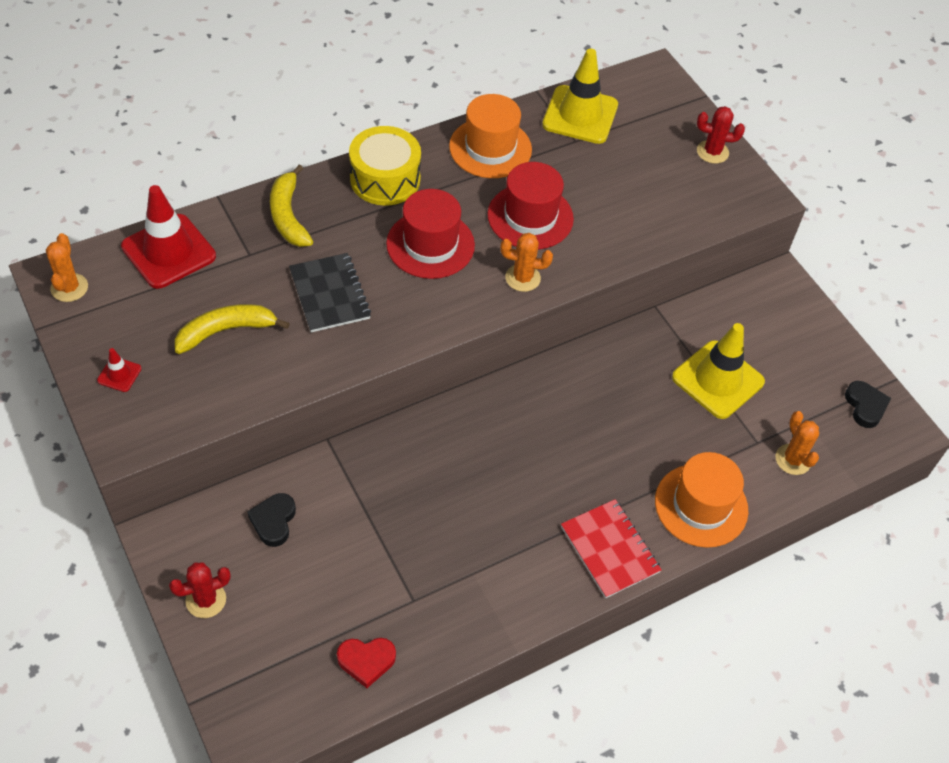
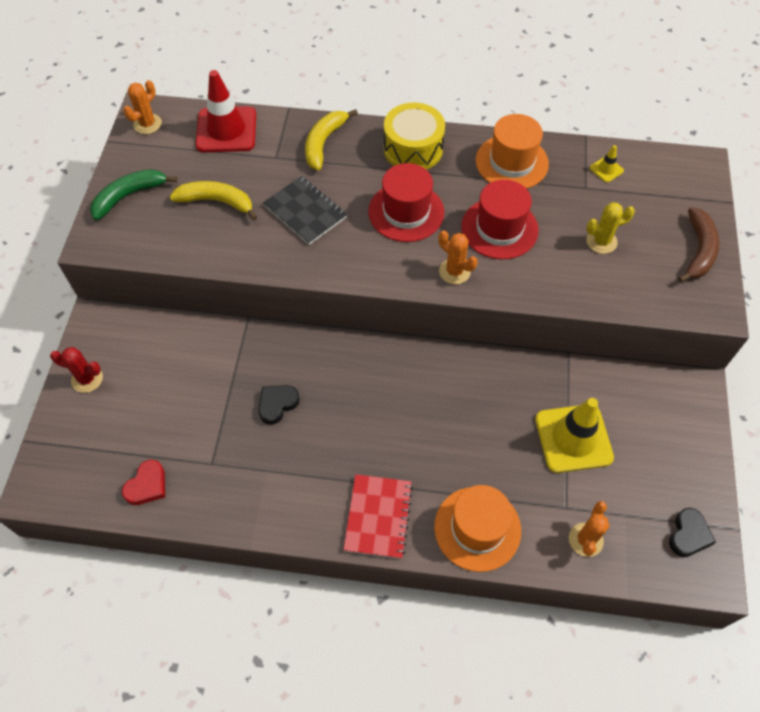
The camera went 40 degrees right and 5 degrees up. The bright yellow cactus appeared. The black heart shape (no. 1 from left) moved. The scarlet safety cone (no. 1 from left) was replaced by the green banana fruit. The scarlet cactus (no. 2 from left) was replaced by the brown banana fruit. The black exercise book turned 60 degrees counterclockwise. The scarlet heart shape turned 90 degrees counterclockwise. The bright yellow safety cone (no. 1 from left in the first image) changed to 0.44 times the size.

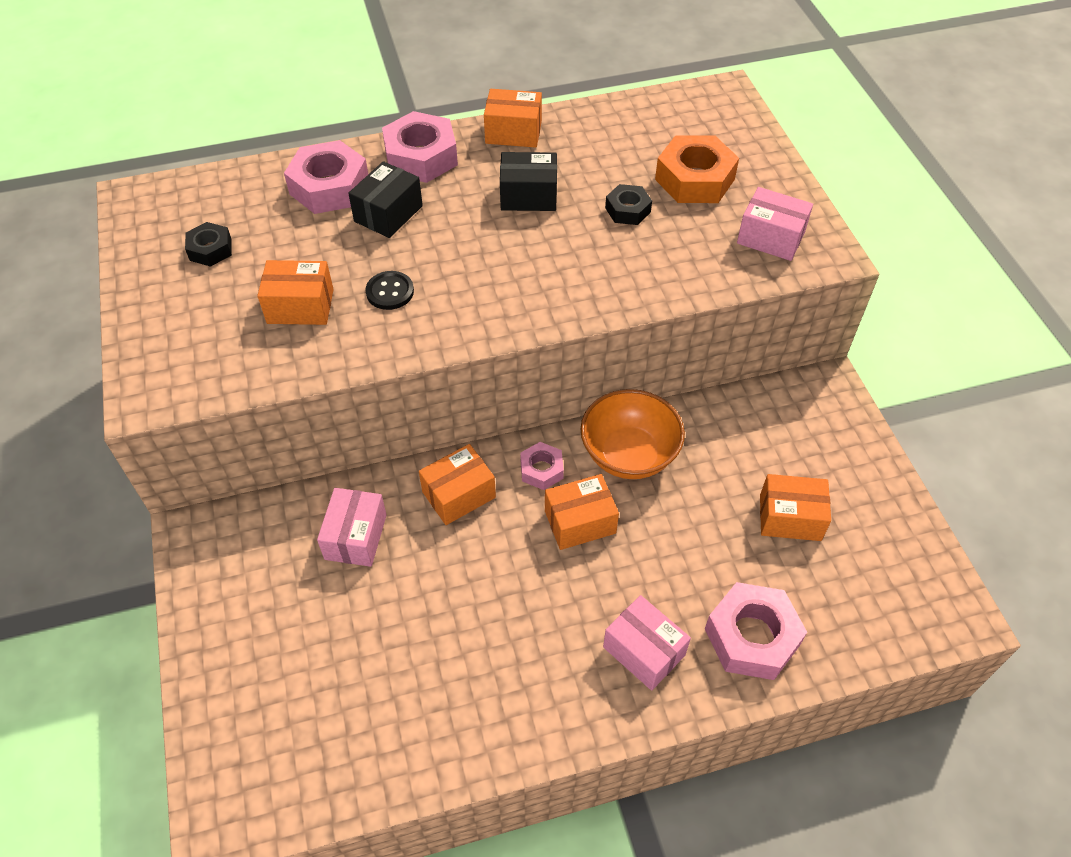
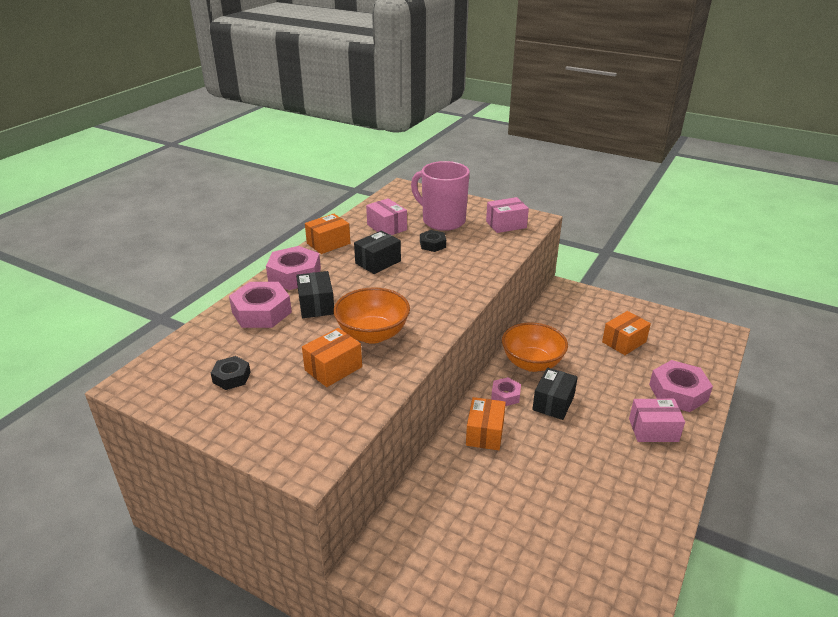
The camera went 45 degrees left and 20 degrees down. The pink box (no. 1 from left) moved. The black button was replaced by the bright orange serving bowl (no. 1 from left). The bright orange hexagon nut was replaced by the pink mug. The bright orange box (no. 4 from left) became the black box (no. 3 from left).

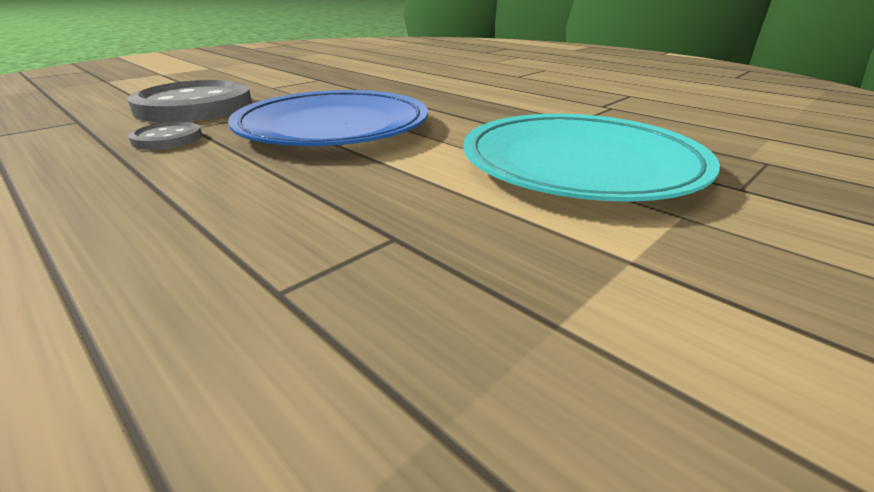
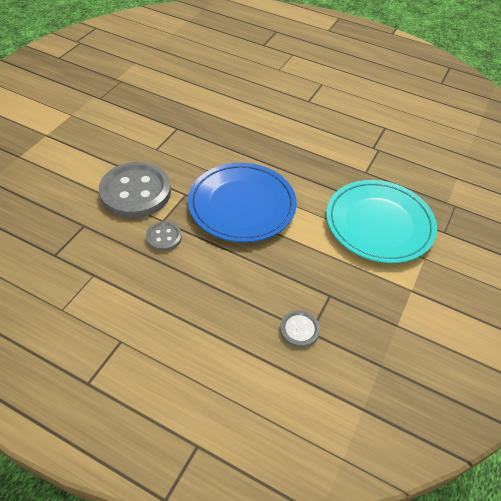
The camera went 20 degrees left and 20 degrees up. The gray button (no. 3 from left) appeared.

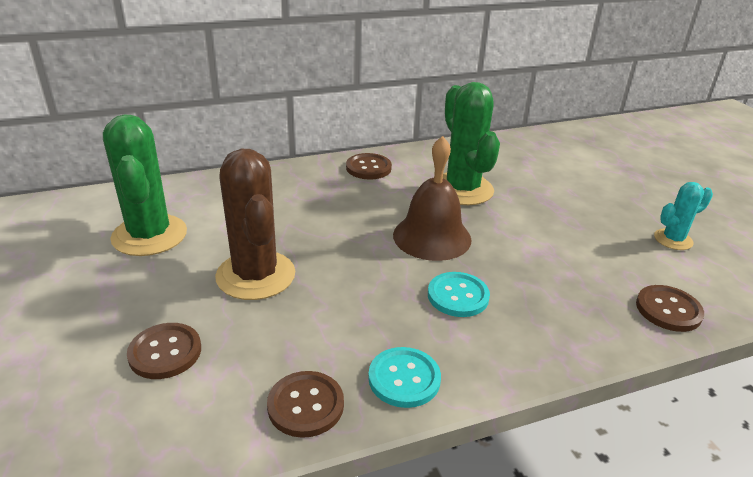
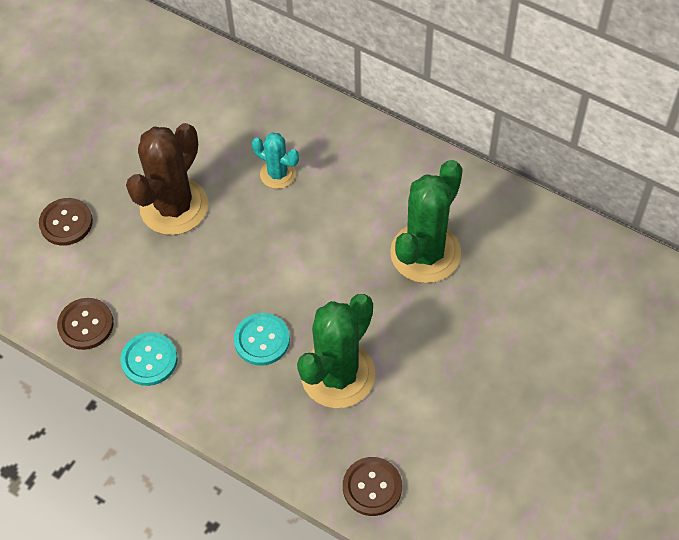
The camera went 55 degrees right and 25 degrees up. The brown button (no. 3 from left) disappeared. The brown school bell disappeared. The green cactus (no. 1 from left) moved. The turquoise cactus moved.

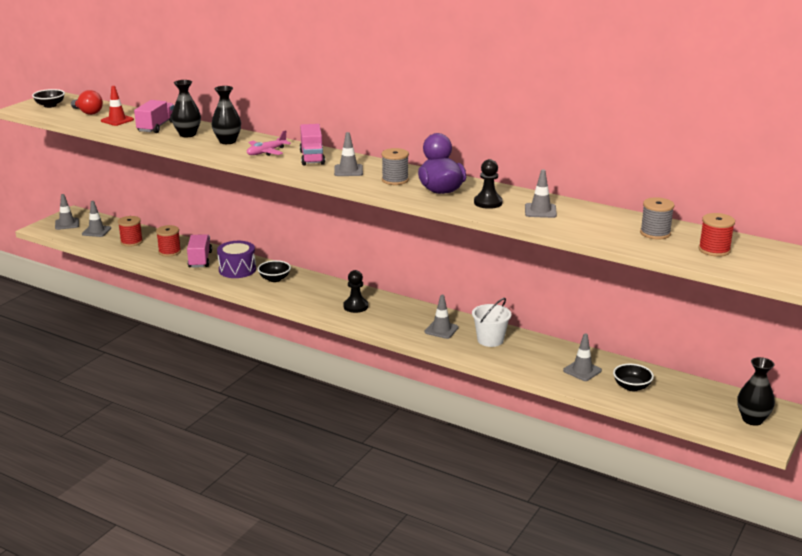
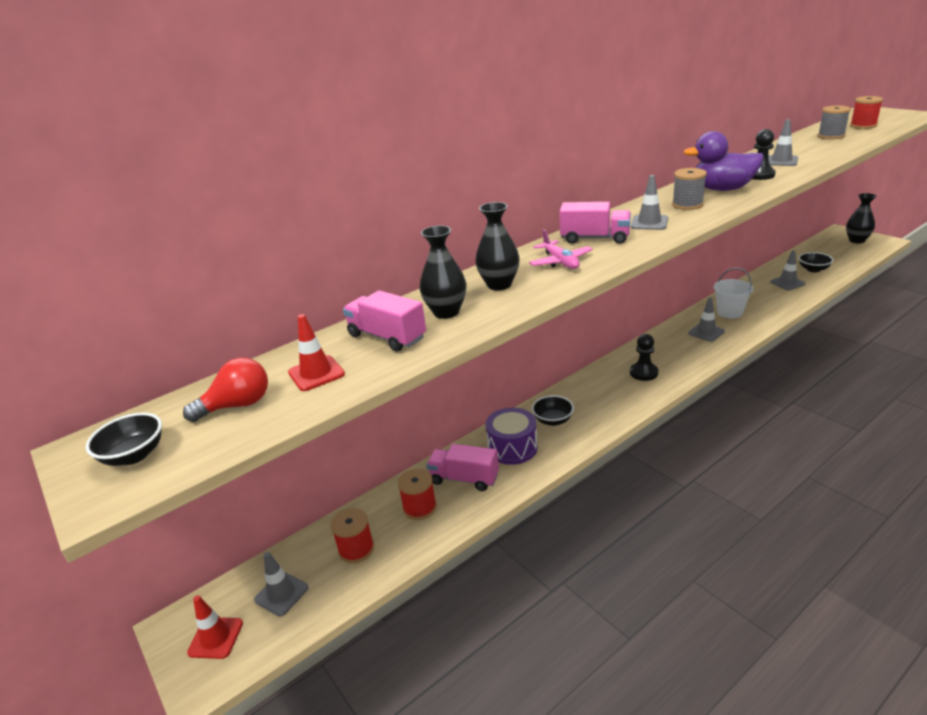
The camera went 65 degrees left and 5 degrees up. The gray safety cone (no. 1 from left) became the scarlet safety cone (no. 1 from left).

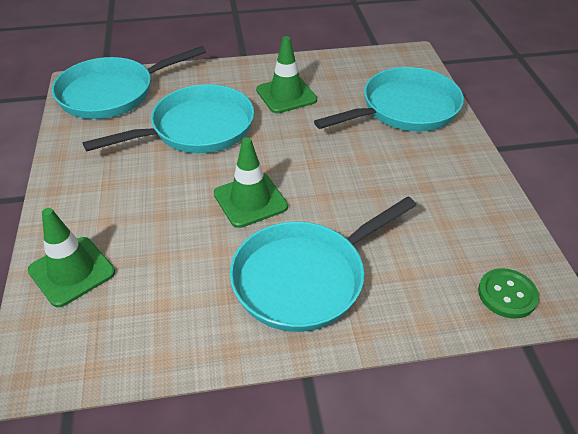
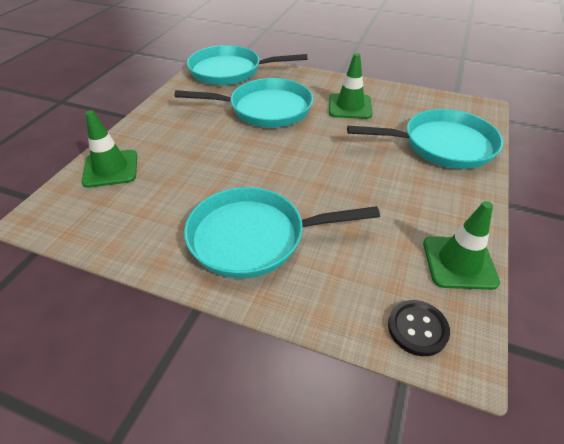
The camera went 30 degrees right and 0 degrees up. The green safety cone (no. 2 from left in the first image) moved. The green button became the black button.

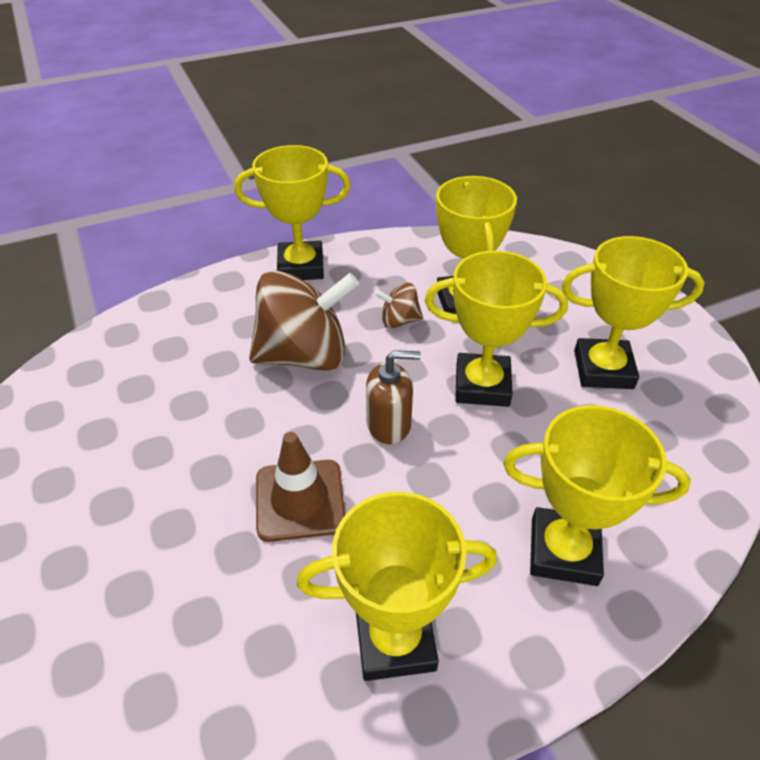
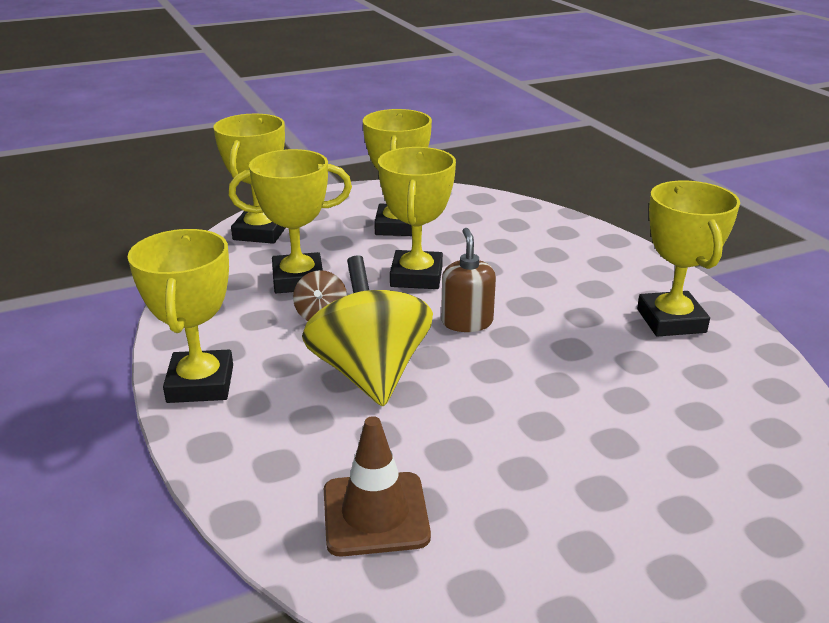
The camera went 90 degrees left and 15 degrees down. The brown safety cone moved. The bright yellow trophy (no. 5 from left in the first image) moved. The brown toy top (no. 1 from left) became the bright yellow toy top.

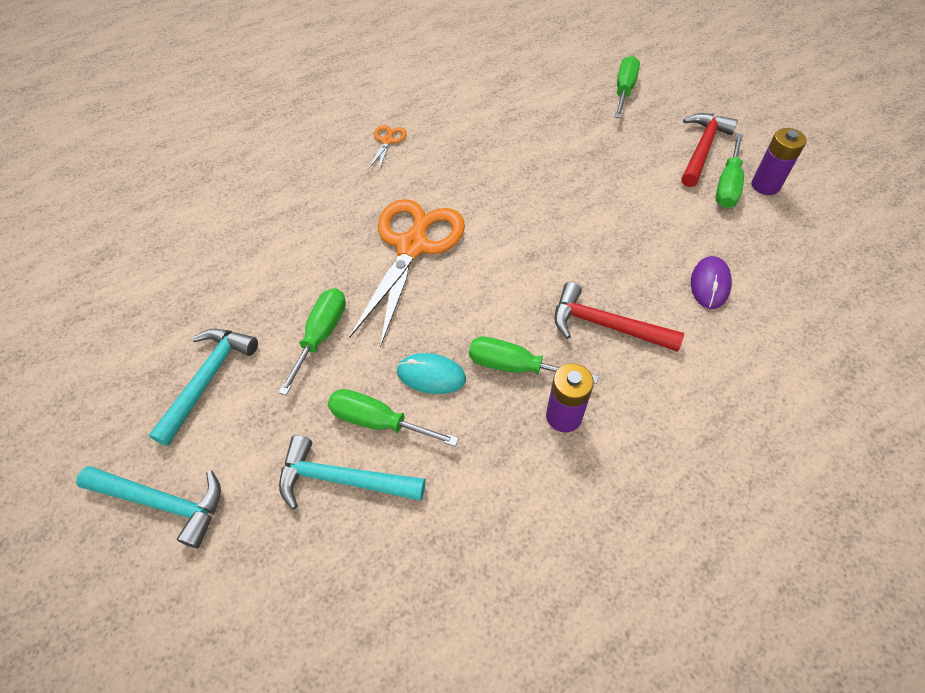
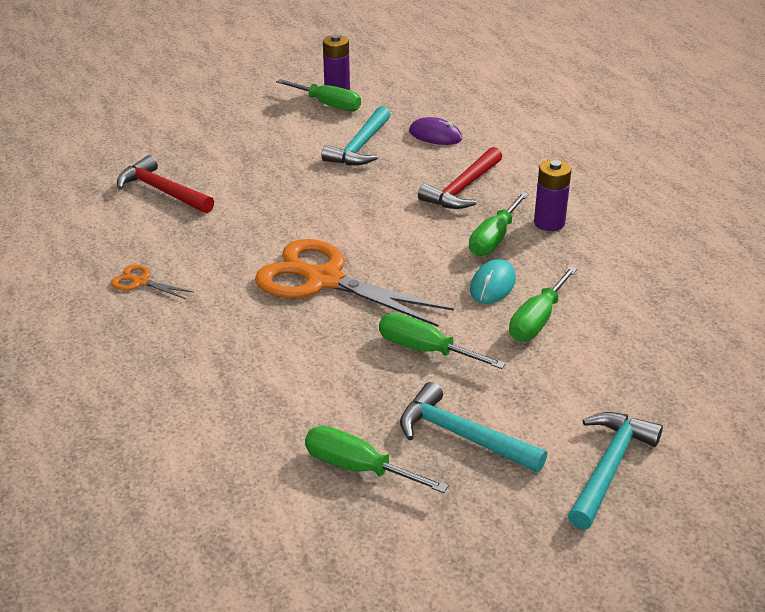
The camera went 80 degrees left and 20 degrees down. The turquoise carpenter's hammer (no. 3 from left in the first image) moved. The green flat screwdriver (no. 4 from left in the first image) moved. The scarlet carpenter's hammer (no. 2 from left in the first image) moved.

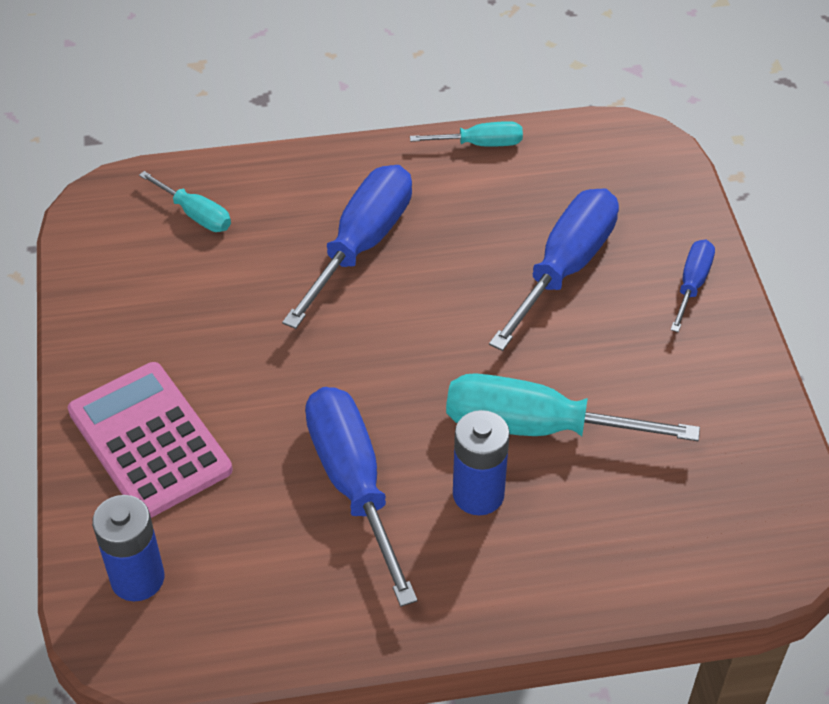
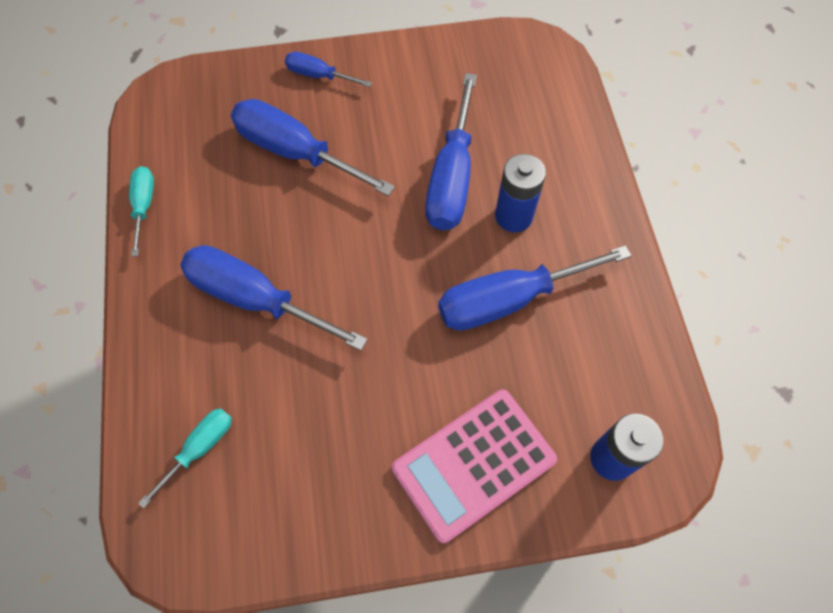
The camera went 90 degrees left and 15 degrees up. The turquoise flat screwdriver (no. 3 from left) became the royal blue flat screwdriver (no. 4 from left).

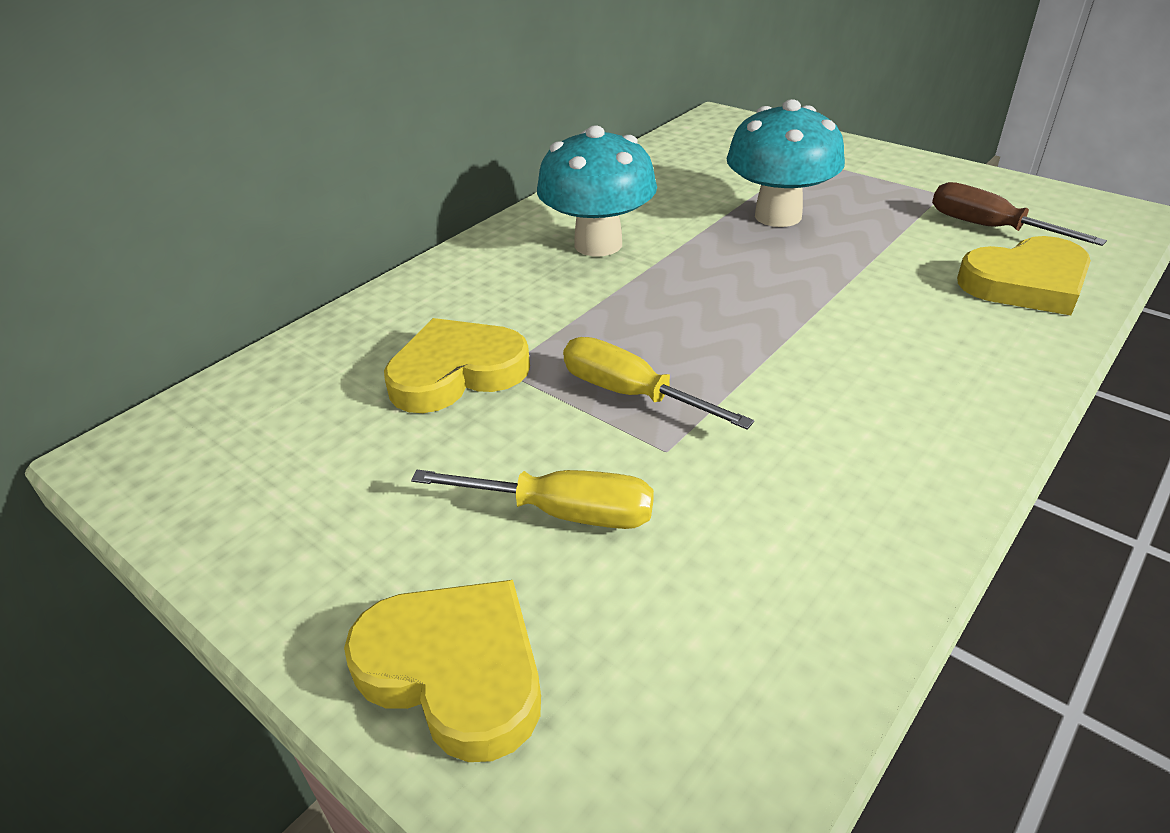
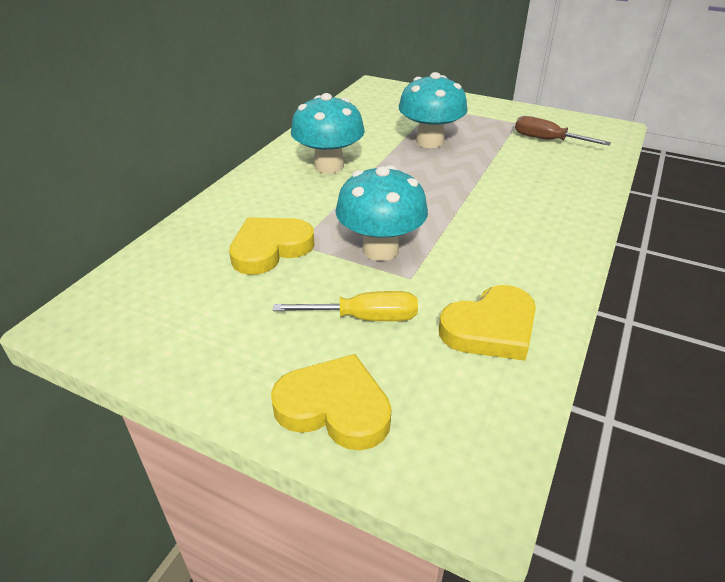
The camera went 15 degrees left and 0 degrees up. The bright yellow heart shape (no. 3 from left) moved. The bright yellow flat screwdriver (no. 2 from left) was replaced by the turquoise fungus (no. 2 from left).

